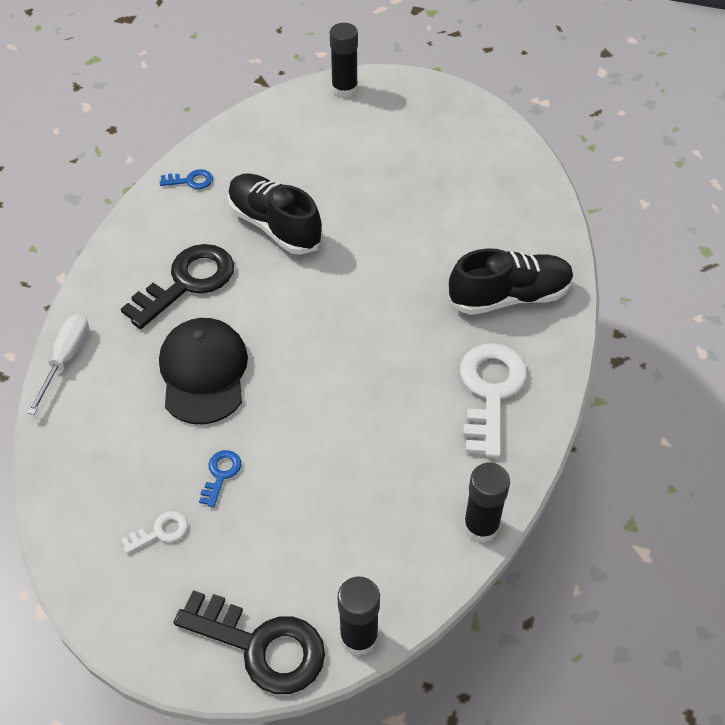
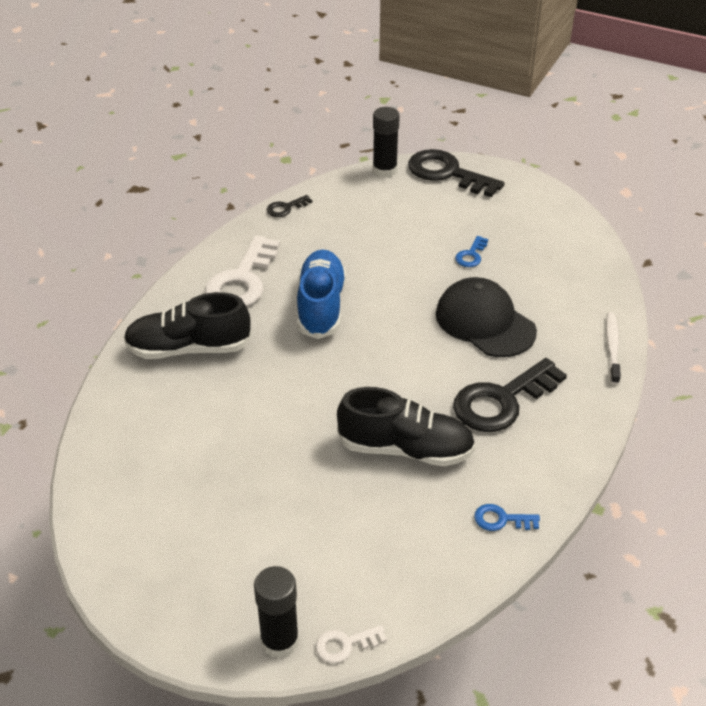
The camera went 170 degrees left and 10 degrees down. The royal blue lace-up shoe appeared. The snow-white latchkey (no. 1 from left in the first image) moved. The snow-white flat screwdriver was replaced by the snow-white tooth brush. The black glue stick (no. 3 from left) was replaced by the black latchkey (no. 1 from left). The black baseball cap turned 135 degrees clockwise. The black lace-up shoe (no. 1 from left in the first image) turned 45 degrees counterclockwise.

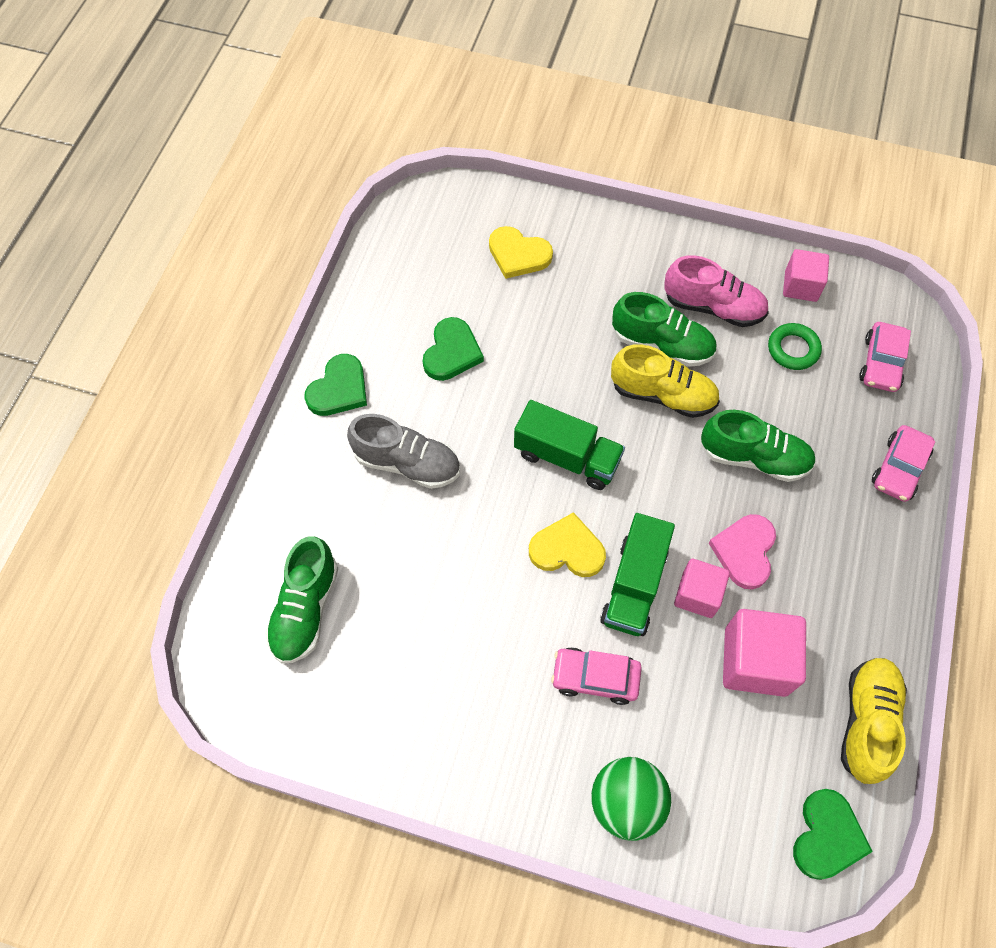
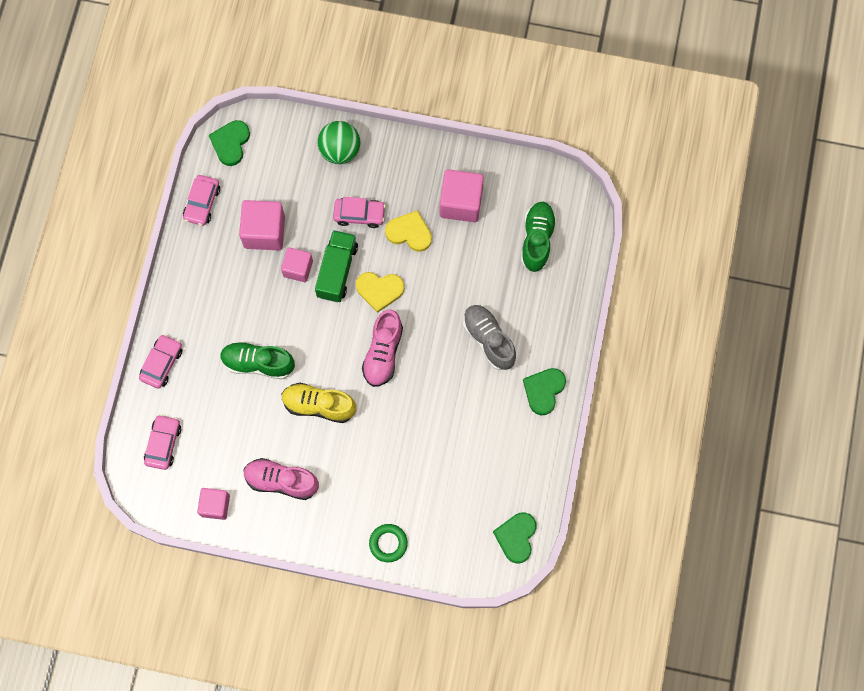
The camera went 175 degrees right and 10 degrees up. The green lace-up shoe (no. 2 from left) disappeared. The pink heart shape disappeared. The pink block (no. 4 from left) appeared. The green heart shape (no. 2 from left) moved. The bright yellow heart shape (no. 1 from left in the first image) moved. The green ring moved. The green truck (no. 1 from left) was replaced by the pink lace-up shoe (no. 2 from left). The bright yellow lace-up shoe (no. 2 from left) was replaced by the pink toy car (no. 3 from left). The gray lace-up shoe turned 45 degrees clockwise.

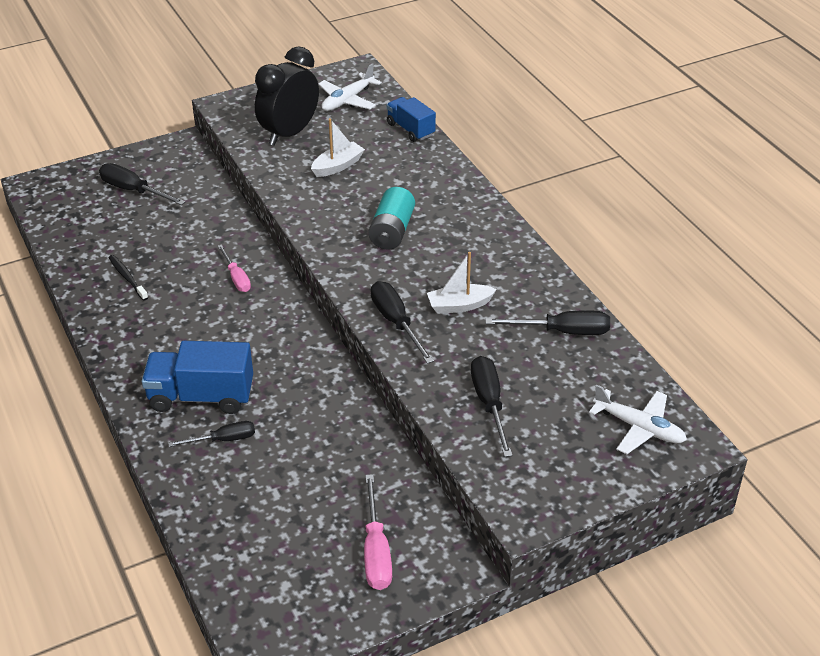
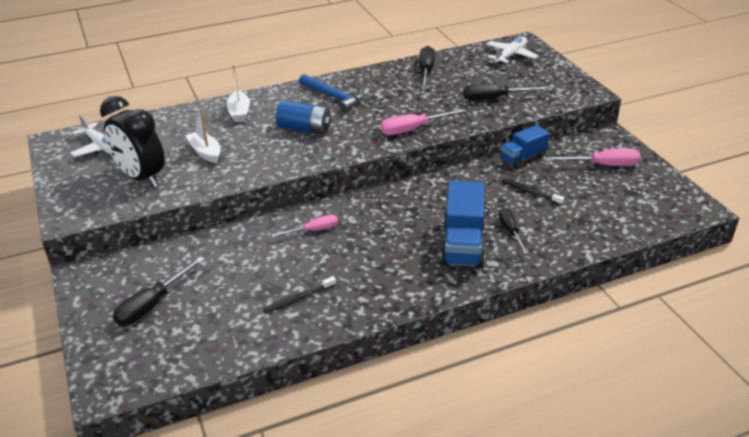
The camera went 85 degrees left and 5 degrees down. The royal blue carpenter's hammer appeared. The black tooth brush (no. 2 from left) appeared. The royal blue truck (no. 2 from left) moved. The snow-white sailboat (no. 2 from left) moved. The turquoise power cell became the royal blue power cell. The black flat screwdriver (no. 3 from left) became the pink flat screwdriver (no. 2 from left).

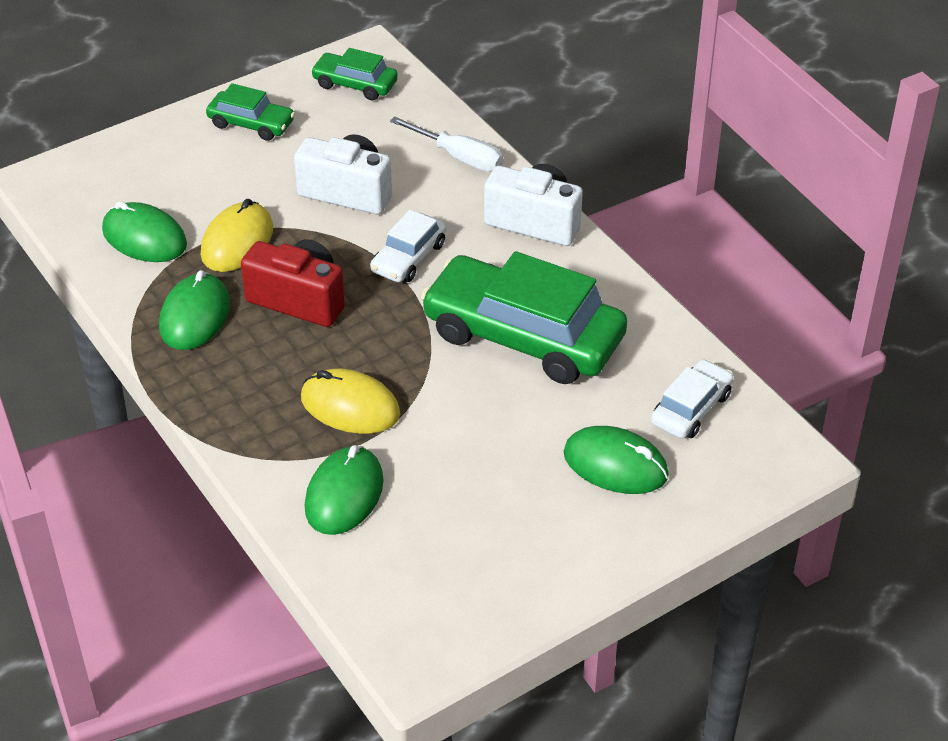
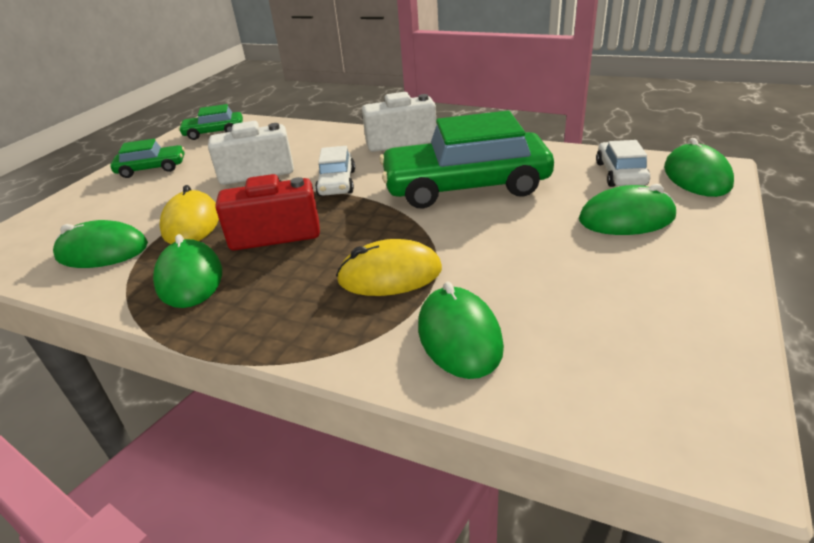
The camera went 30 degrees left and 10 degrees down. The snow-white flat screwdriver disappeared. The green mouse (no. 5 from left) appeared.

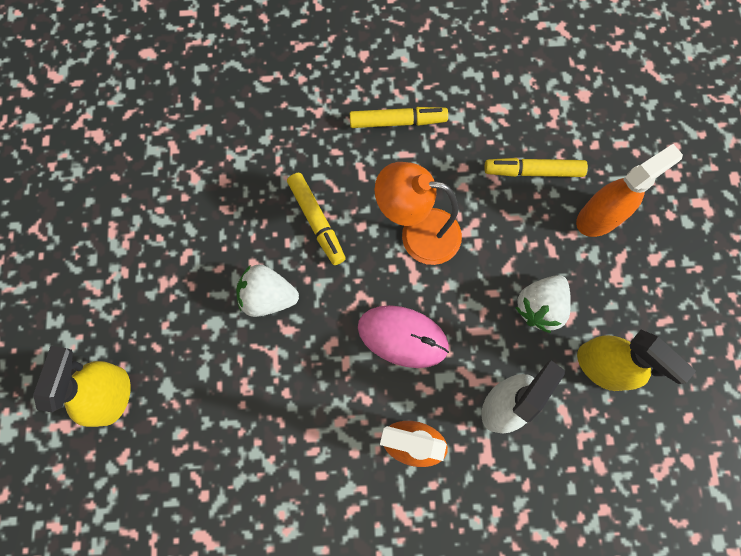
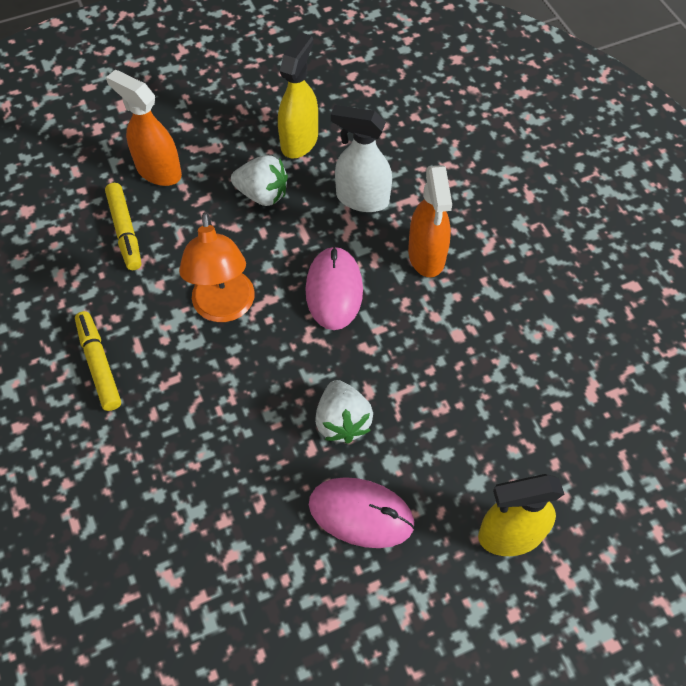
The camera went 110 degrees left and 15 degrees down. The bright yellow marker (no. 1 from left) disappeared. The pink mouse (no. 2 from left) appeared.

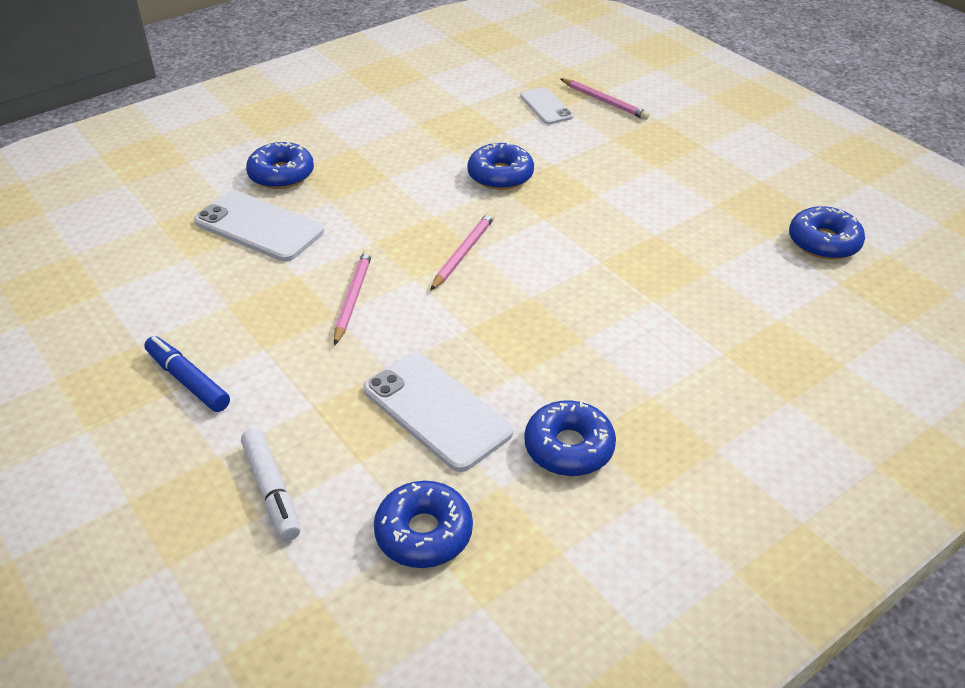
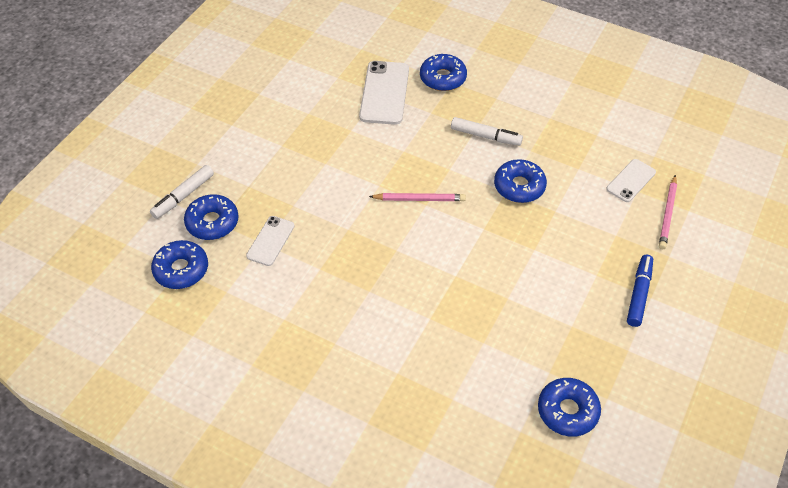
The camera went 65 degrees right and 10 degrees up. The pink lead pencil (no. 1 from left) disappeared. The snow-white marker (no. 2 from left) appeared. The royal blue marker moved. The royal blue doughnut (no. 4 from left in the first image) moved. The snow-white mobile phone (no. 2 from left in the first image) changed to 0.60 times the size.

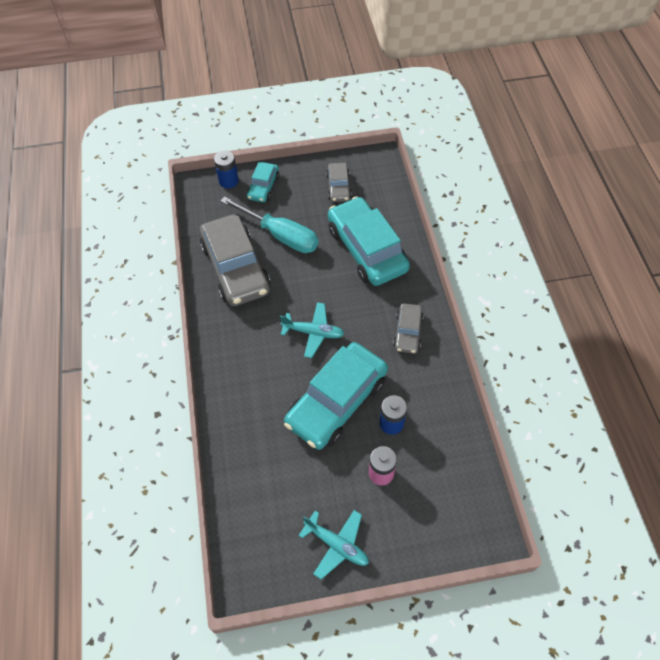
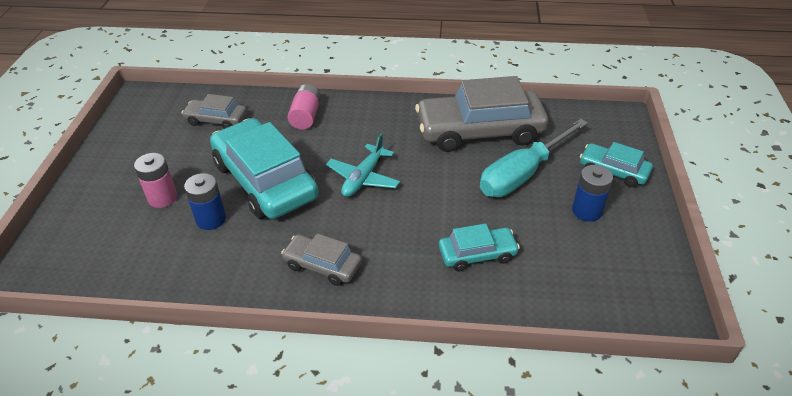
The camera went 105 degrees right and 15 degrees down. The turquoise aeroplane (no. 2 from left) disappeared. The pink power cell (no. 2 from left) appeared. The royal blue power cell (no. 1 from left in the first image) moved. The gray toy car (no. 2 from left in the first image) moved. The turquoise toy car (no. 3 from left in the first image) changed to 0.50 times the size.

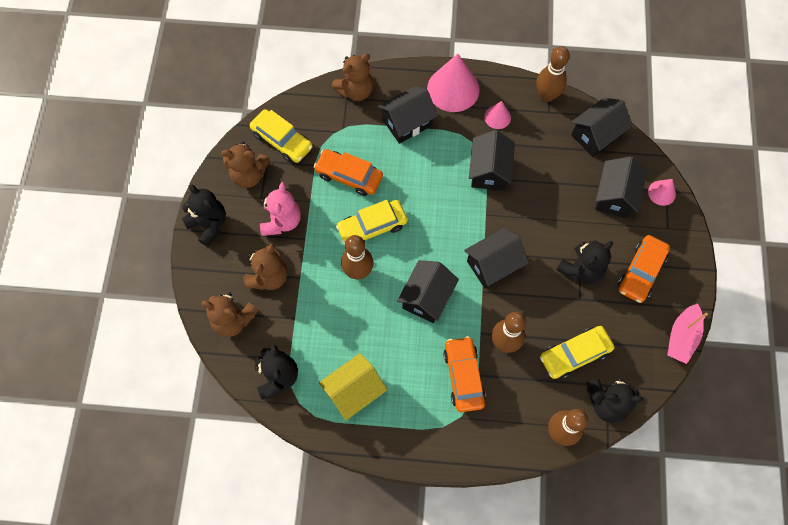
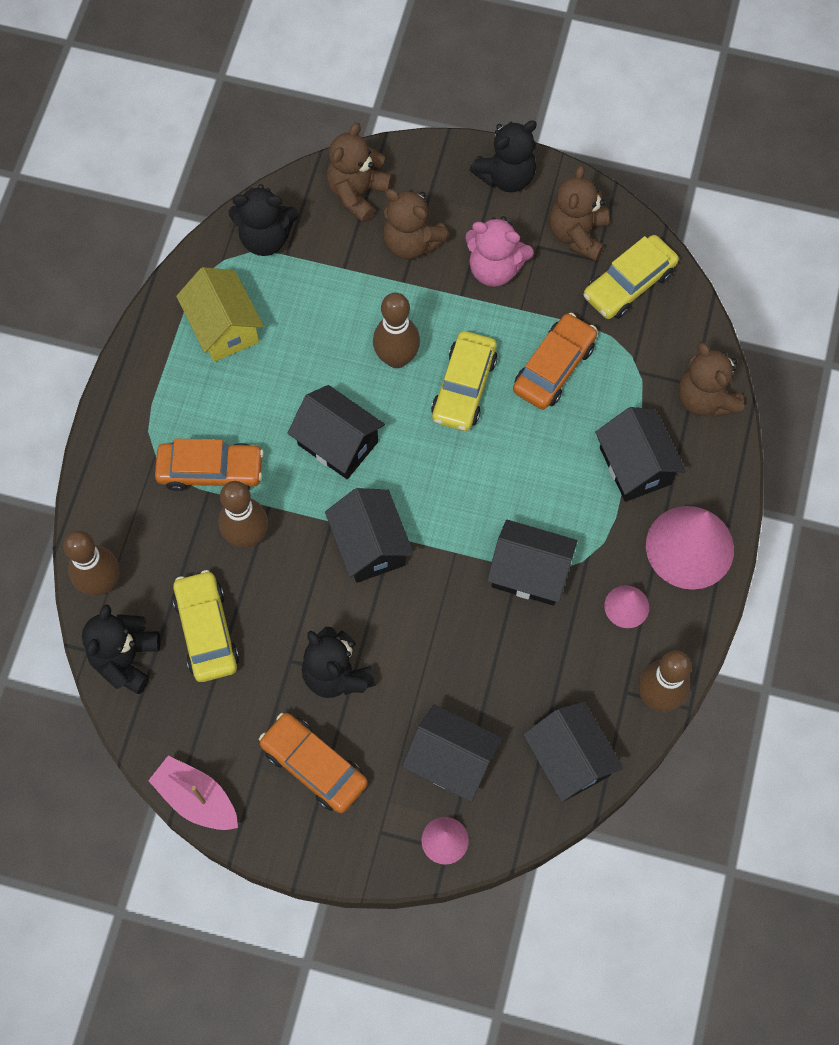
The camera went 100 degrees right and 0 degrees up. The bright yellow toy car (no. 2 from left) turned 150 degrees counterclockwise.

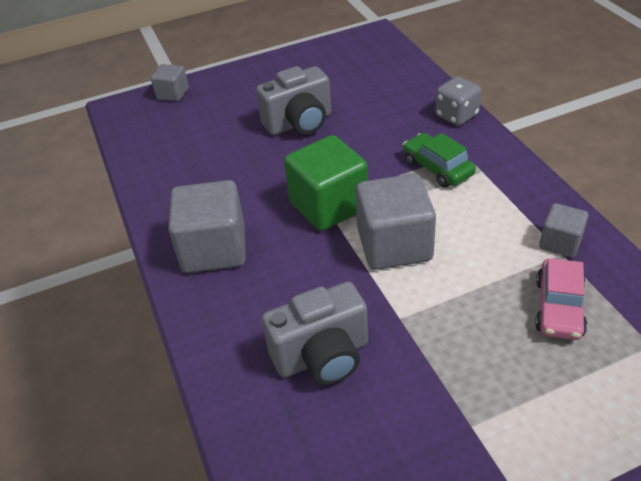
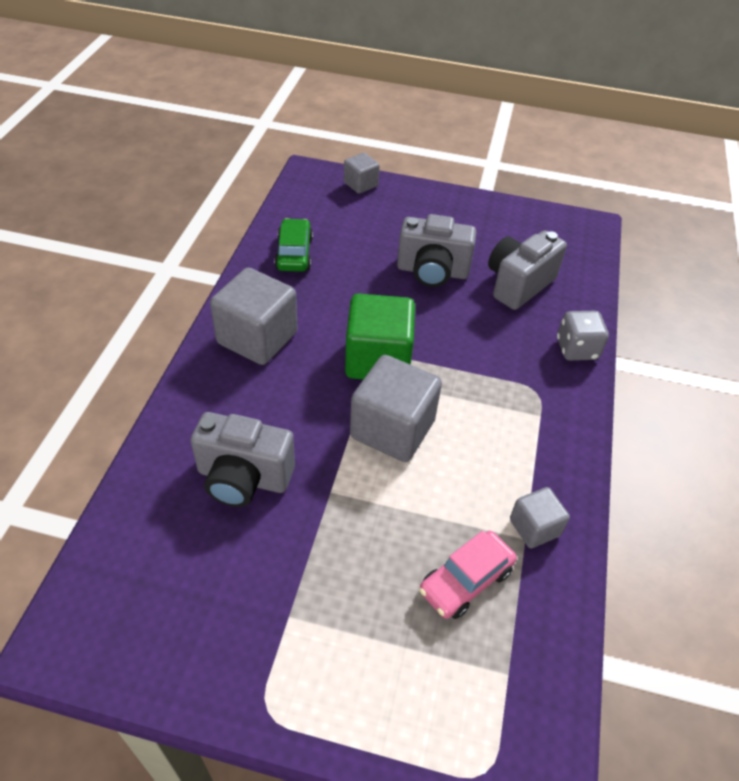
The camera went 30 degrees right and 5 degrees up. The gray compact camera (no. 3 from left) appeared. The green toy car moved.

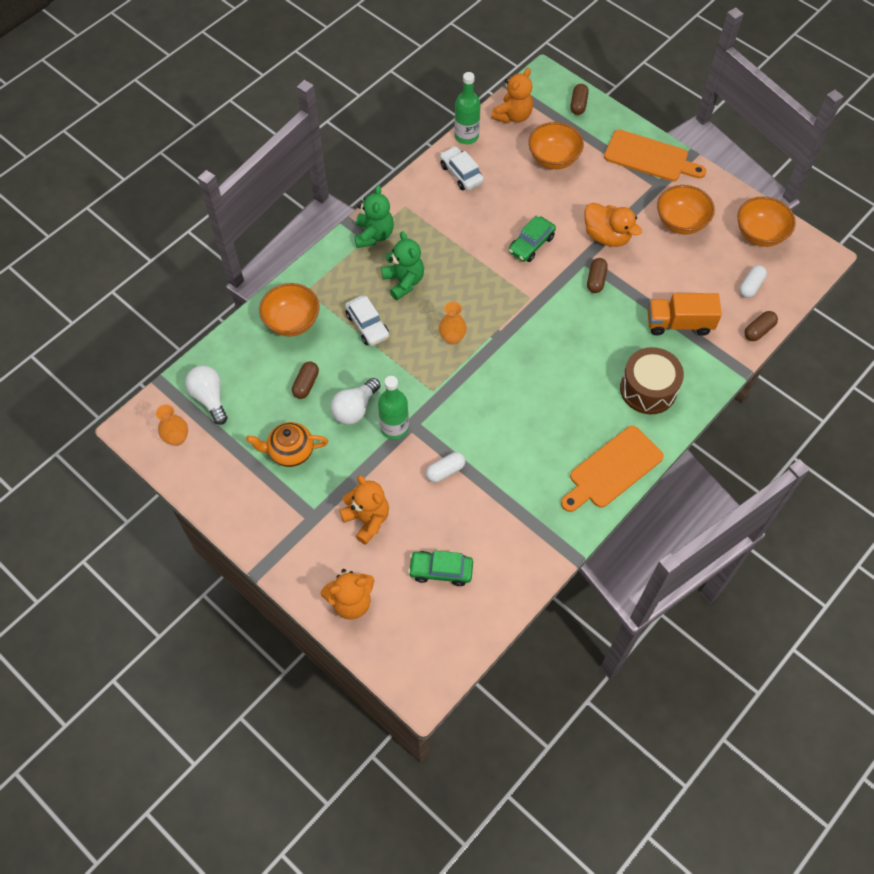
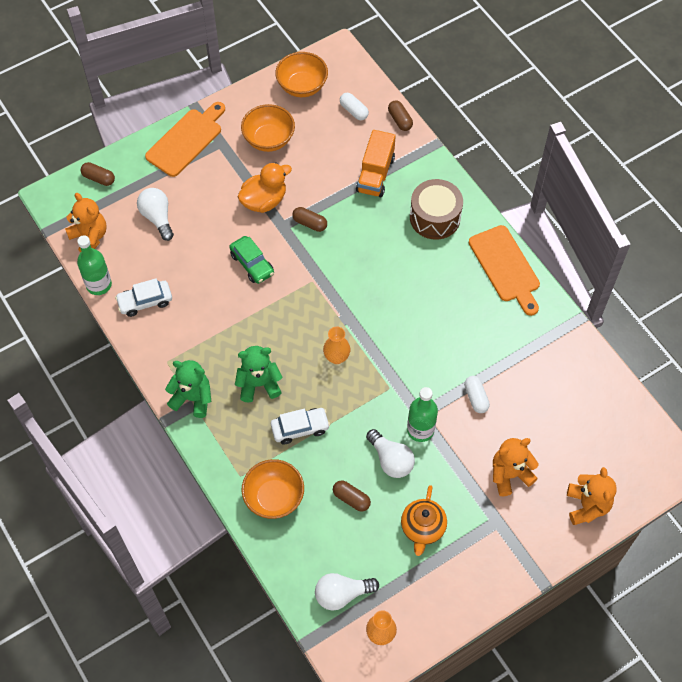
The camera went 75 degrees left and 0 degrees up. The green toy car (no. 1 from left) disappeared. The bright orange serving bowl (no. 2 from left) was replaced by the snow-white light bulb (no. 1 from left).

